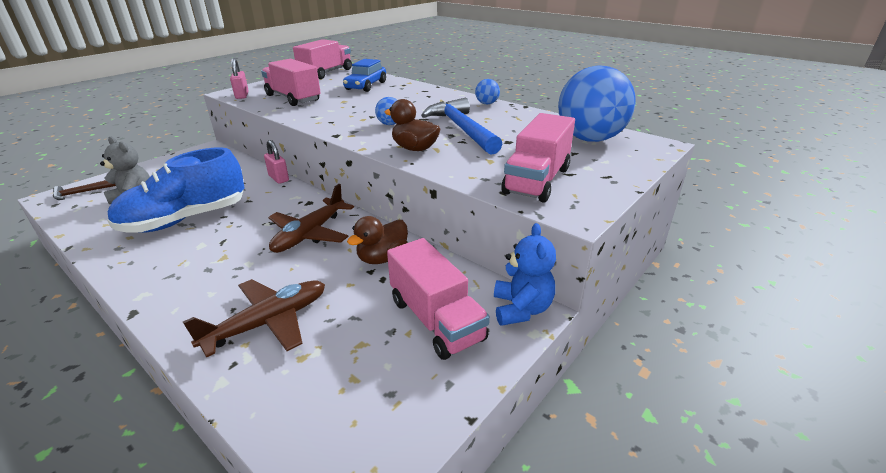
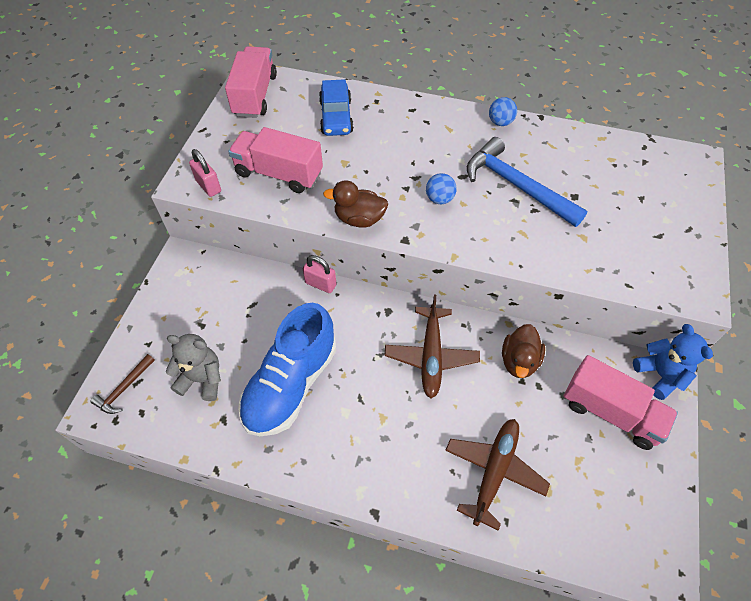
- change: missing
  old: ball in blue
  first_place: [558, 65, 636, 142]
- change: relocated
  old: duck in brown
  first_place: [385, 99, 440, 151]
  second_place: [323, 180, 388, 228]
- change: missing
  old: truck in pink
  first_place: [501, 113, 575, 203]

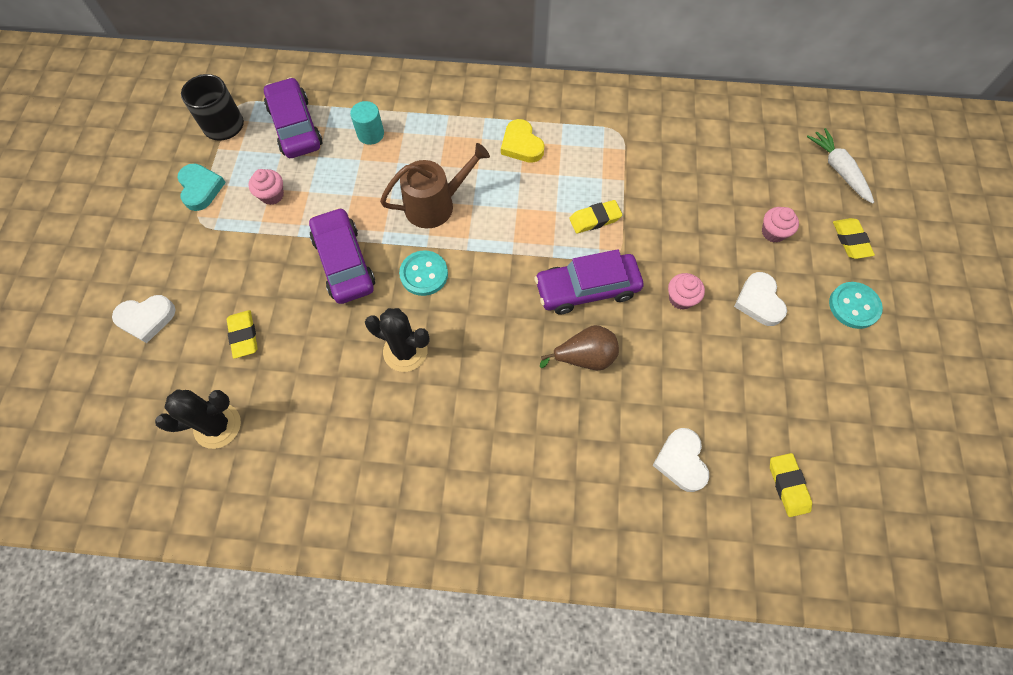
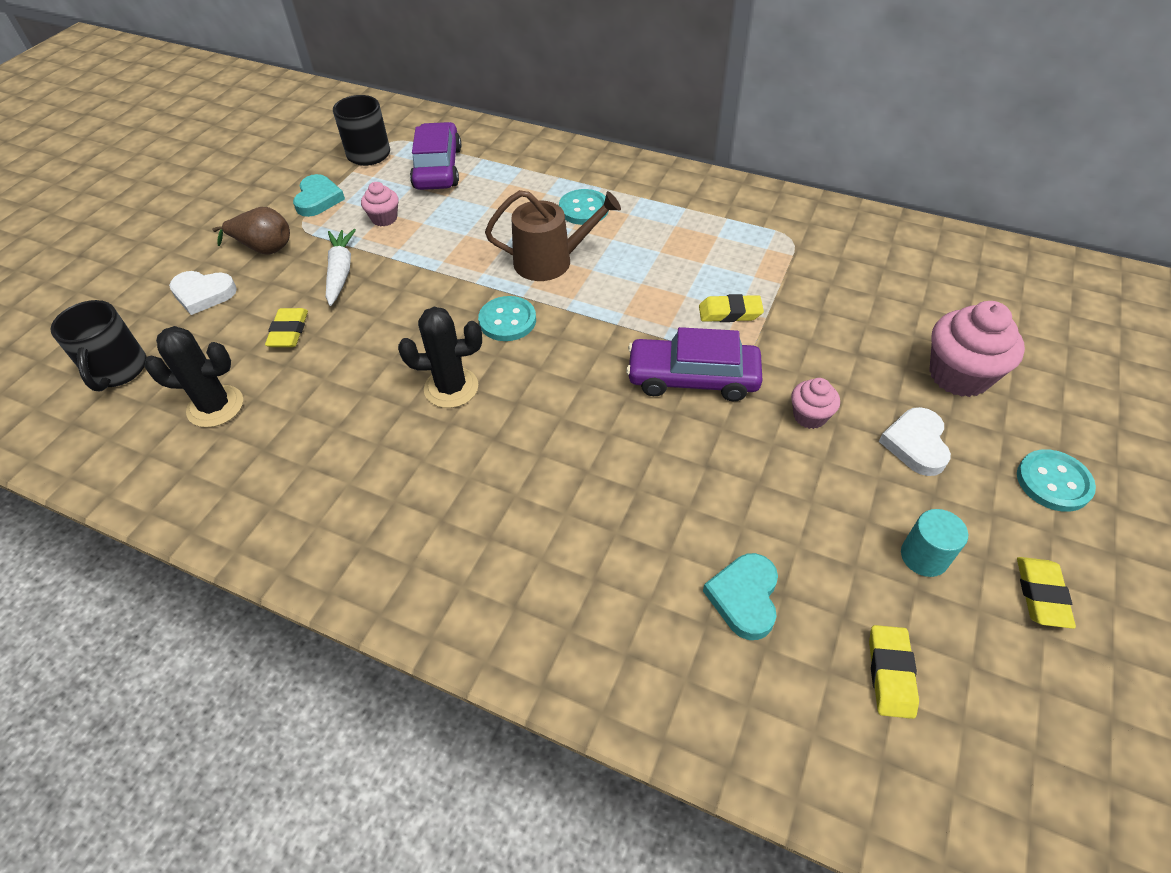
- change: relocated
  old: cylinder in turquoise
  first_place: [350, 101, 384, 145]
  second_place: [901, 509, 968, 577]
- change: missing
  old: heart in yellow
  first_place: [501, 119, 544, 163]
- change: relocated
  old: carrot in white
  first_place: [807, 128, 874, 204]
  second_place: [326, 229, 356, 306]
- change: missing
  old: car in purple
  first_place: [309, 207, 375, 304]
- change: size
  old: cupcake in pink
  first_place: [762, 207, 799, 243]
  second_place: [929, 301, 1025, 397]
  factor: 1.85
- change: relocated
  old: eraser in yellow
  first_place: [833, 218, 875, 259]
  second_place: [1017, 557, 1076, 629]
- change: spun
  old: cactus in black
  first_place: [365, 308, 430, 372]
  second_place: [398, 307, 482, 408]
  degrees: -45
- change: relocated
  old: pear in brown
  first_place: [540, 325, 619, 371]
  second_place: [212, 207, 290, 255]
- change: colour
  old: heart in white
  new: heart in turquoise
  first_place: [652, 428, 709, 492]
  second_place: [703, 553, 778, 640]
- change: appeared
  new: button in turquoise
  second_place: [559, 189, 609, 225]
- change: appeared
  new: mug in black
  second_place: [50, 300, 147, 392]

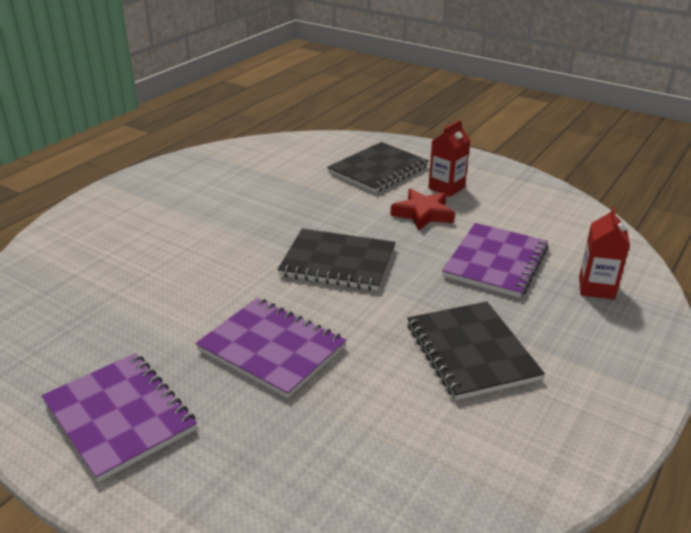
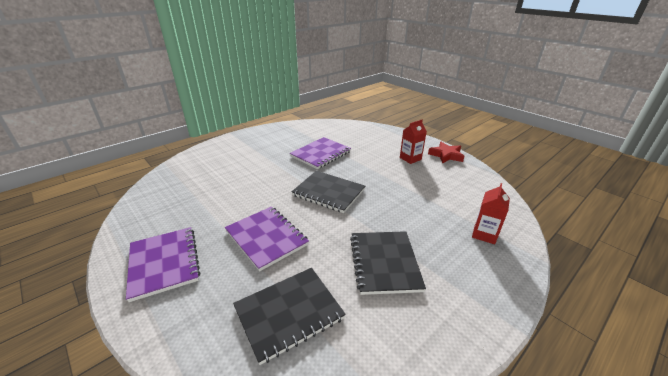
- change: relocated
  old: notebook in black
  first_place: [327, 142, 429, 193]
  second_place: [233, 268, 346, 365]
- change: relocated
  old: star in red
  first_place: [390, 189, 455, 231]
  second_place: [428, 142, 464, 164]
- change: relocated
  old: notebook in purple
  first_place: [442, 223, 549, 298]
  second_place: [290, 137, 351, 169]

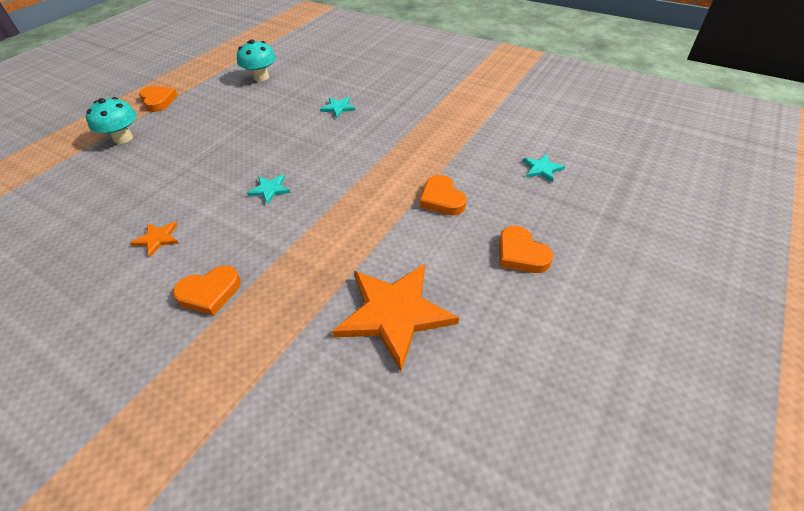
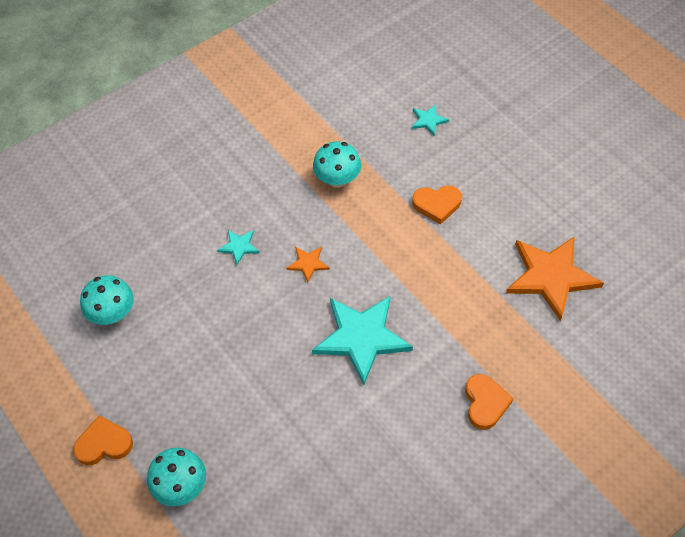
- change: size
  old: star in turquoise
  first_place: [247, 175, 291, 205]
  second_place: [312, 296, 413, 385]
  factor: 2.22
- change: relocated
  old: star in orange
  first_place: [130, 222, 179, 257]
  second_place: [287, 247, 330, 282]
- change: missing
  old: heart in orange
  first_place: [499, 226, 553, 273]
- change: appeared
  new: mushroom in turquoise
  second_place: [313, 141, 361, 188]

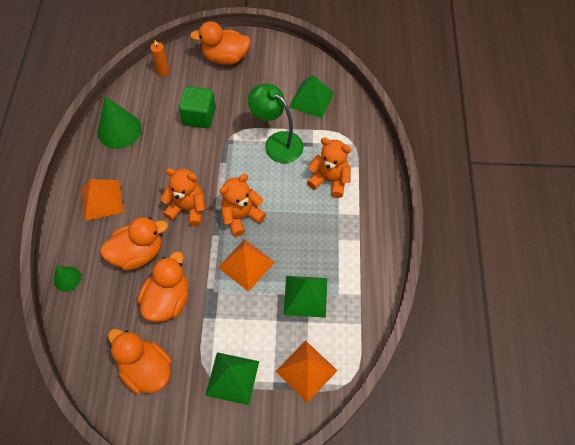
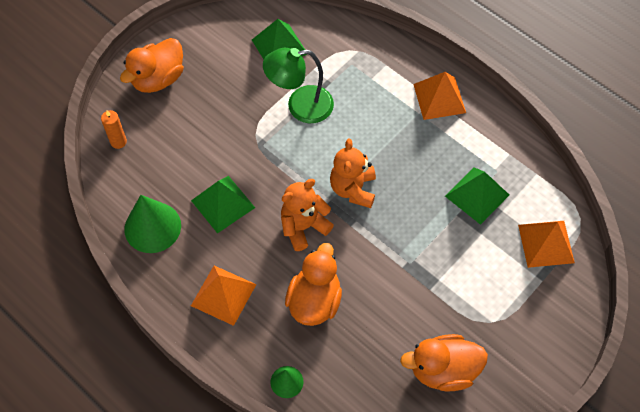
- change: missing
  old: cube in green
  first_place: [179, 86, 216, 128]
- change: missing
  old: teddy bear in orange
  first_place: [307, 138, 351, 198]
- change: relocated
  old: pyramid in orange
  first_place: [218, 239, 275, 292]
  second_place: [413, 72, 466, 120]
- change: missing
  old: duck in orange
  first_place: [138, 251, 188, 322]
- change: relocated
  old: pyramid in green
  first_place: [205, 352, 259, 405]
  second_place: [191, 176, 255, 233]

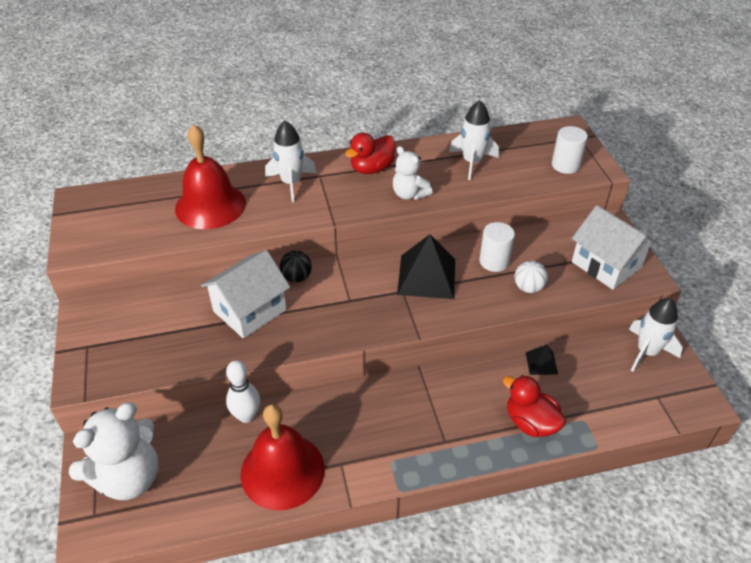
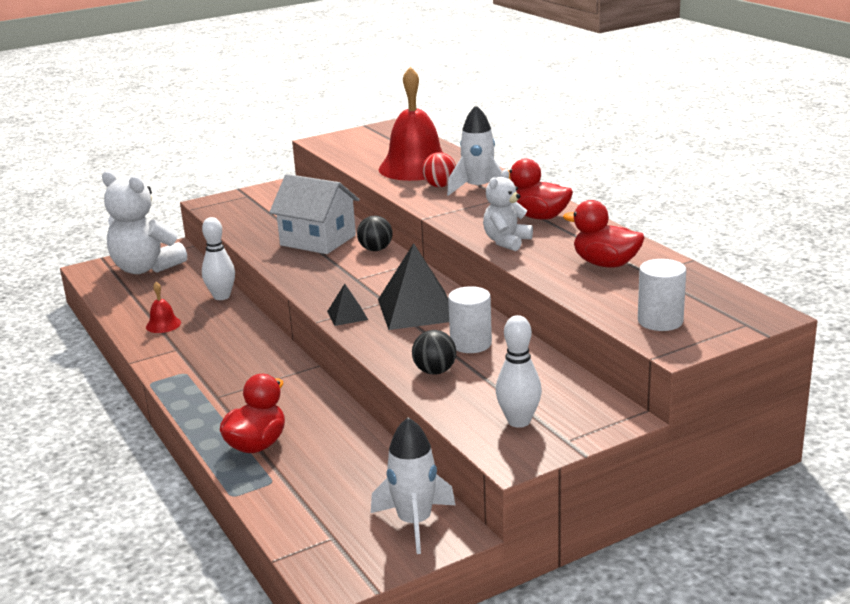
- change: exchanged
  old: rocket in white
  new: duck in red
  first_place: [449, 100, 499, 180]
  second_place: [563, 200, 645, 268]
- change: exchanged
  old: house in white
  new: bowling pin in white
  first_place: [572, 205, 657, 290]
  second_place: [496, 315, 542, 428]
- change: colour
  old: ball in white
  new: ball in black
  first_place: [515, 261, 548, 293]
  second_place: [412, 330, 456, 375]
- change: relocated
  old: pyramid in black
  first_place: [526, 345, 558, 375]
  second_place: [327, 284, 368, 326]
- change: size
  old: bell in red
  first_place: [241, 404, 325, 510]
  second_place: [146, 282, 181, 333]
  factor: 0.42
- change: appeared
  new: ball in red
  second_place: [422, 153, 456, 187]

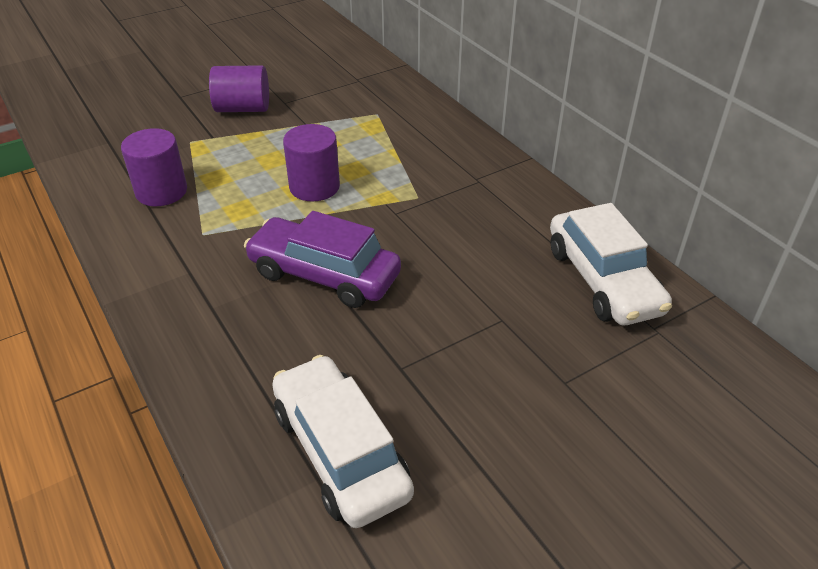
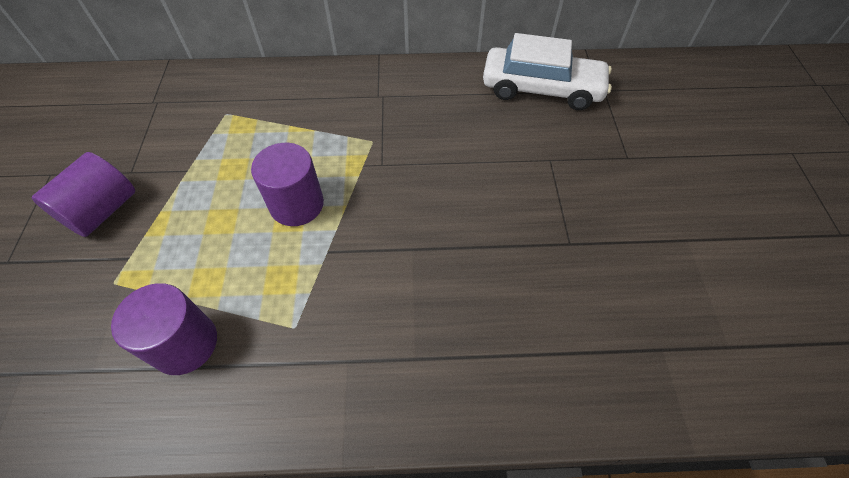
- change: missing
  old: car in purple
  first_place: [244, 211, 401, 308]
- change: missing
  old: car in white
  first_place: [272, 355, 414, 528]

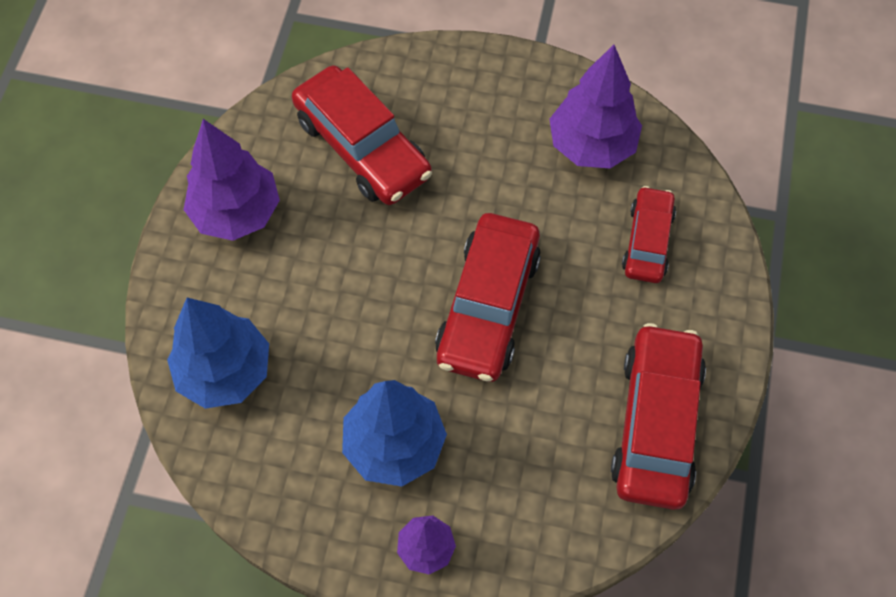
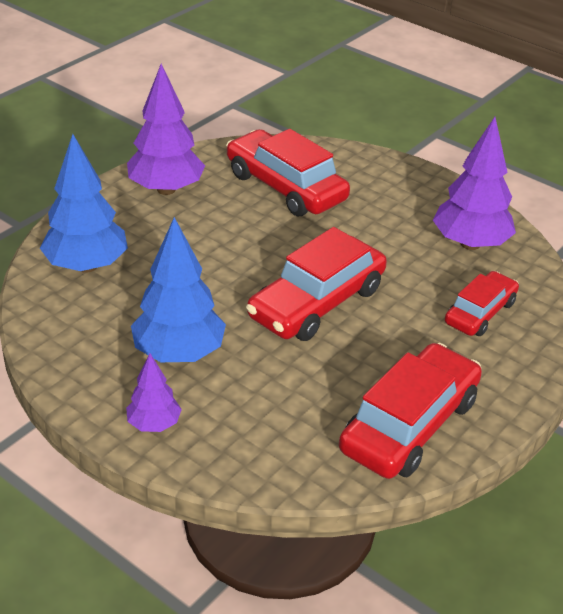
- change: spun
  old: car in red
  first_place: [292, 65, 432, 205]
  second_place: [226, 129, 350, 216]
  degrees: 150

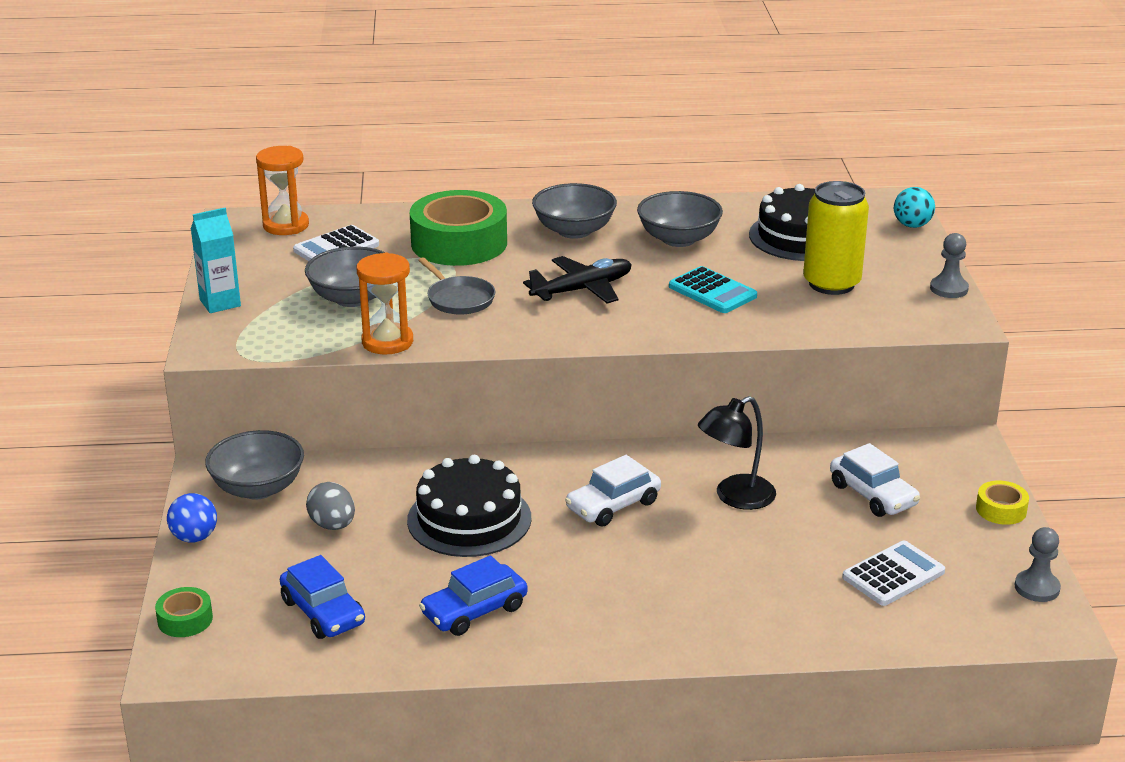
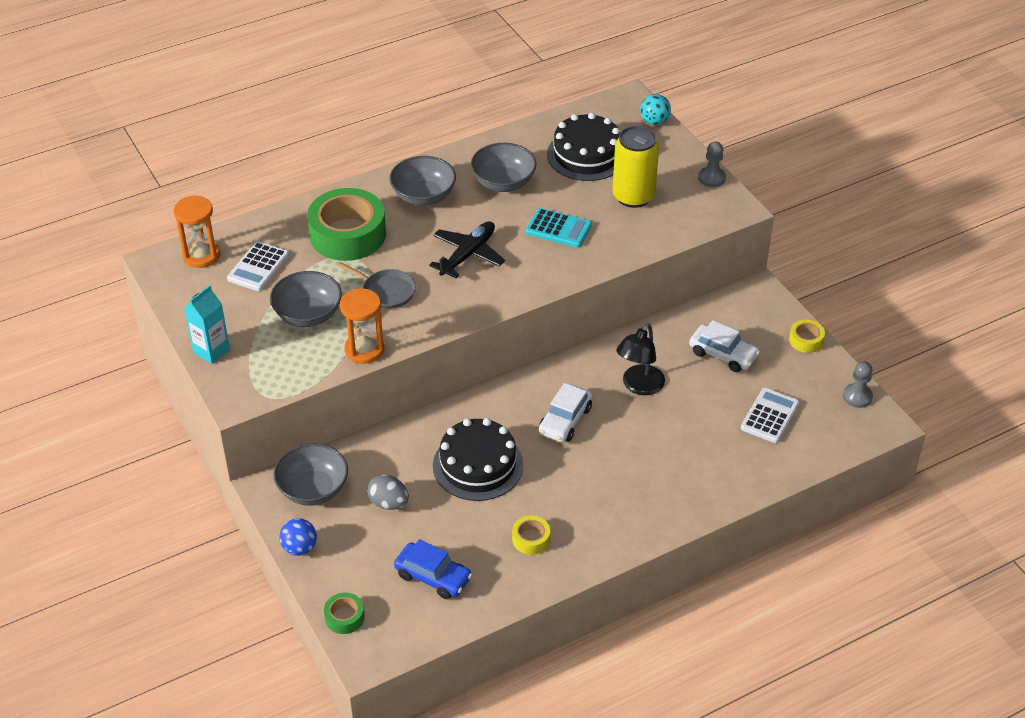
- change: exchanged
  old: car in blue
  new: tape in yellow
  first_place: [419, 555, 528, 636]
  second_place: [512, 516, 550, 555]

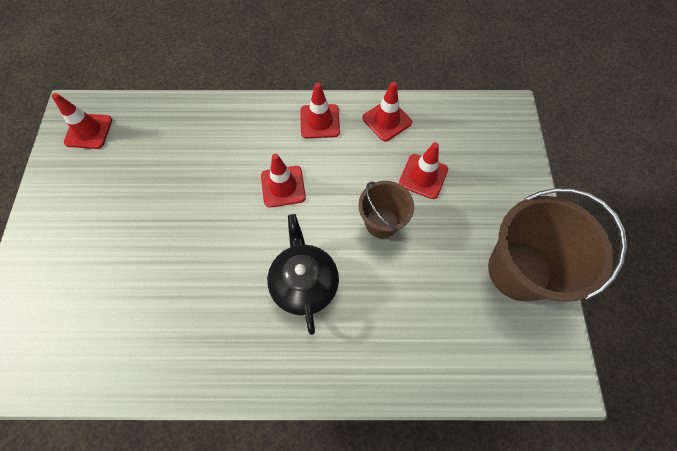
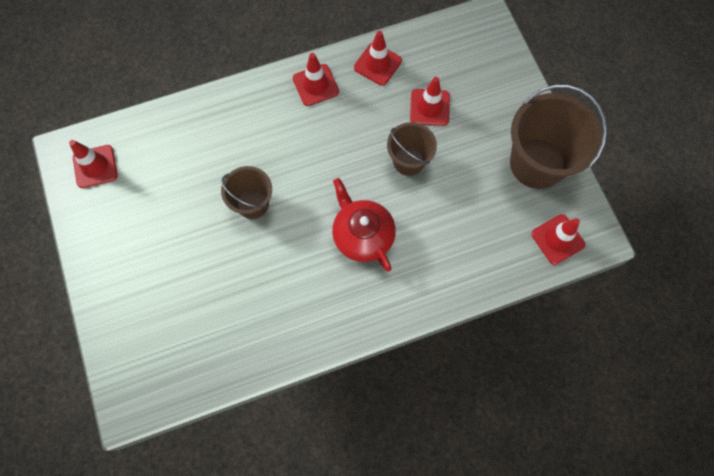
- change: relocated
  old: traffic cone in red
  first_place: [261, 154, 306, 208]
  second_place: [531, 214, 585, 265]
- change: colour
  old: teapot in black
  new: teapot in red
  first_place: [267, 214, 339, 335]
  second_place: [332, 178, 396, 271]
- change: appeared
  new: bucket in brown
  second_place: [221, 166, 272, 219]

